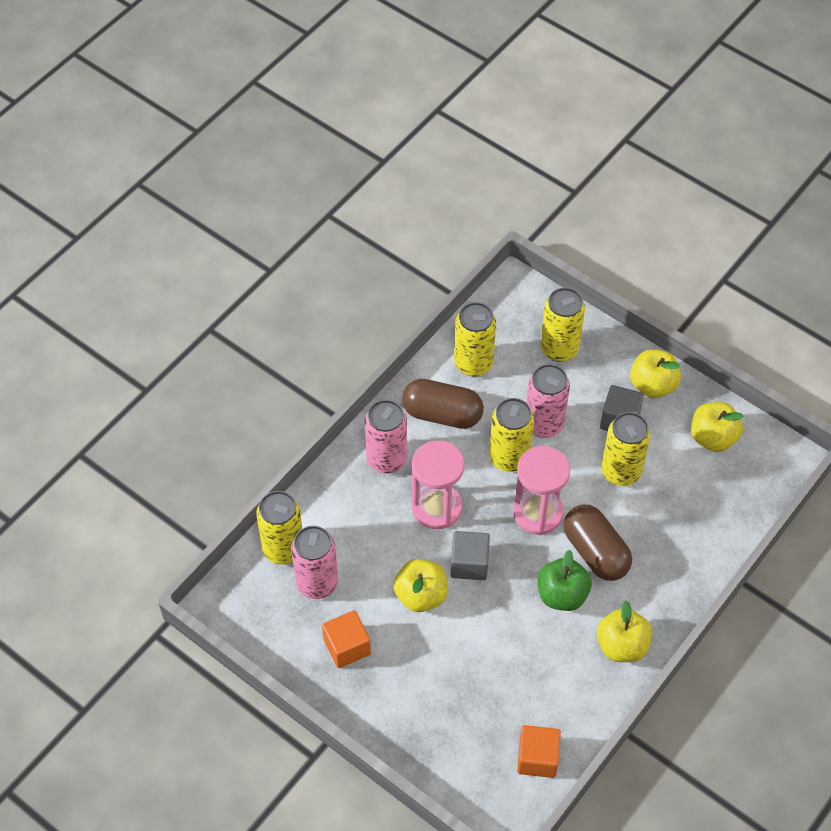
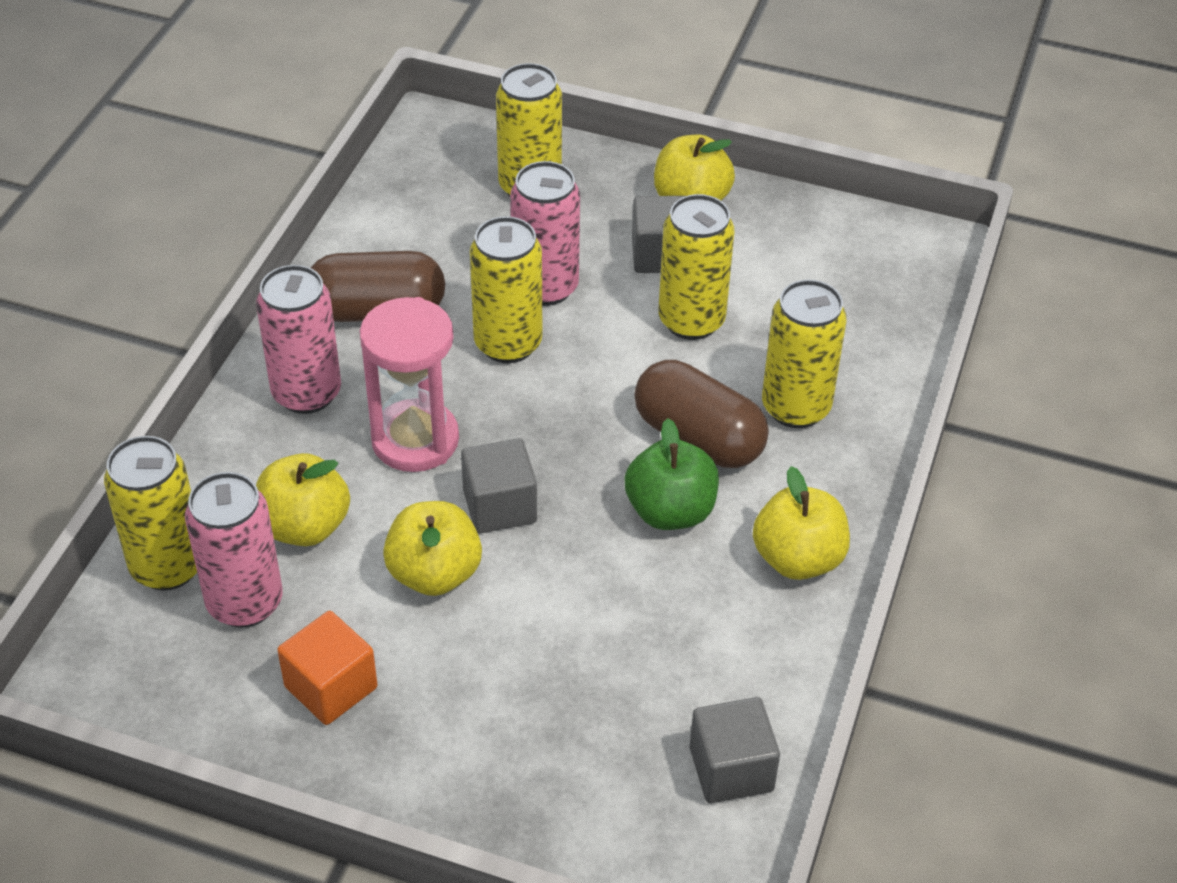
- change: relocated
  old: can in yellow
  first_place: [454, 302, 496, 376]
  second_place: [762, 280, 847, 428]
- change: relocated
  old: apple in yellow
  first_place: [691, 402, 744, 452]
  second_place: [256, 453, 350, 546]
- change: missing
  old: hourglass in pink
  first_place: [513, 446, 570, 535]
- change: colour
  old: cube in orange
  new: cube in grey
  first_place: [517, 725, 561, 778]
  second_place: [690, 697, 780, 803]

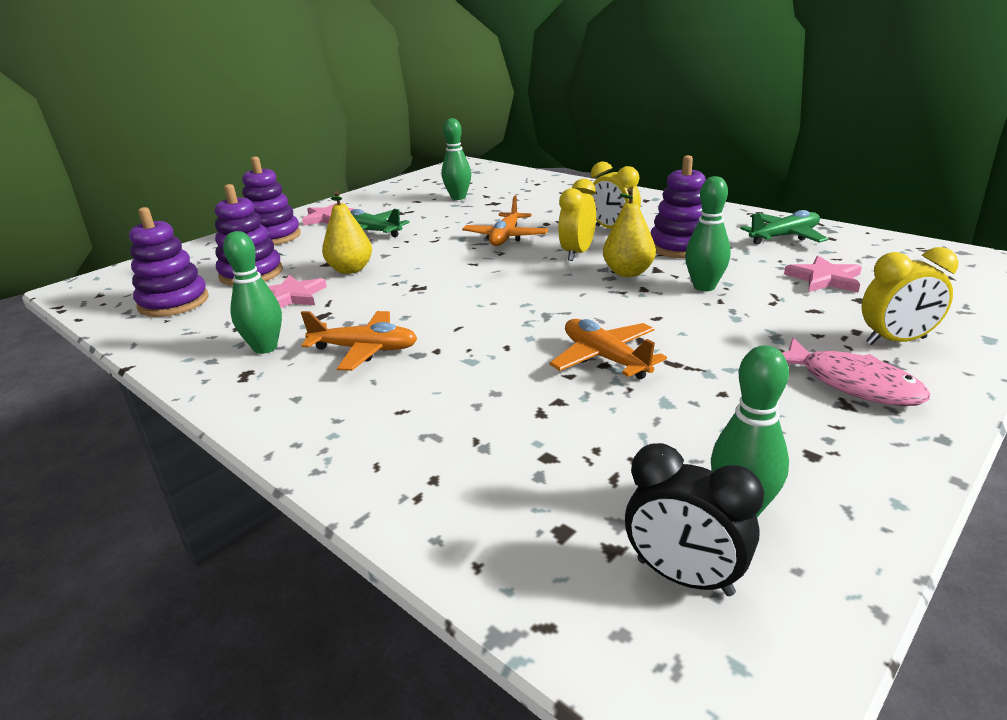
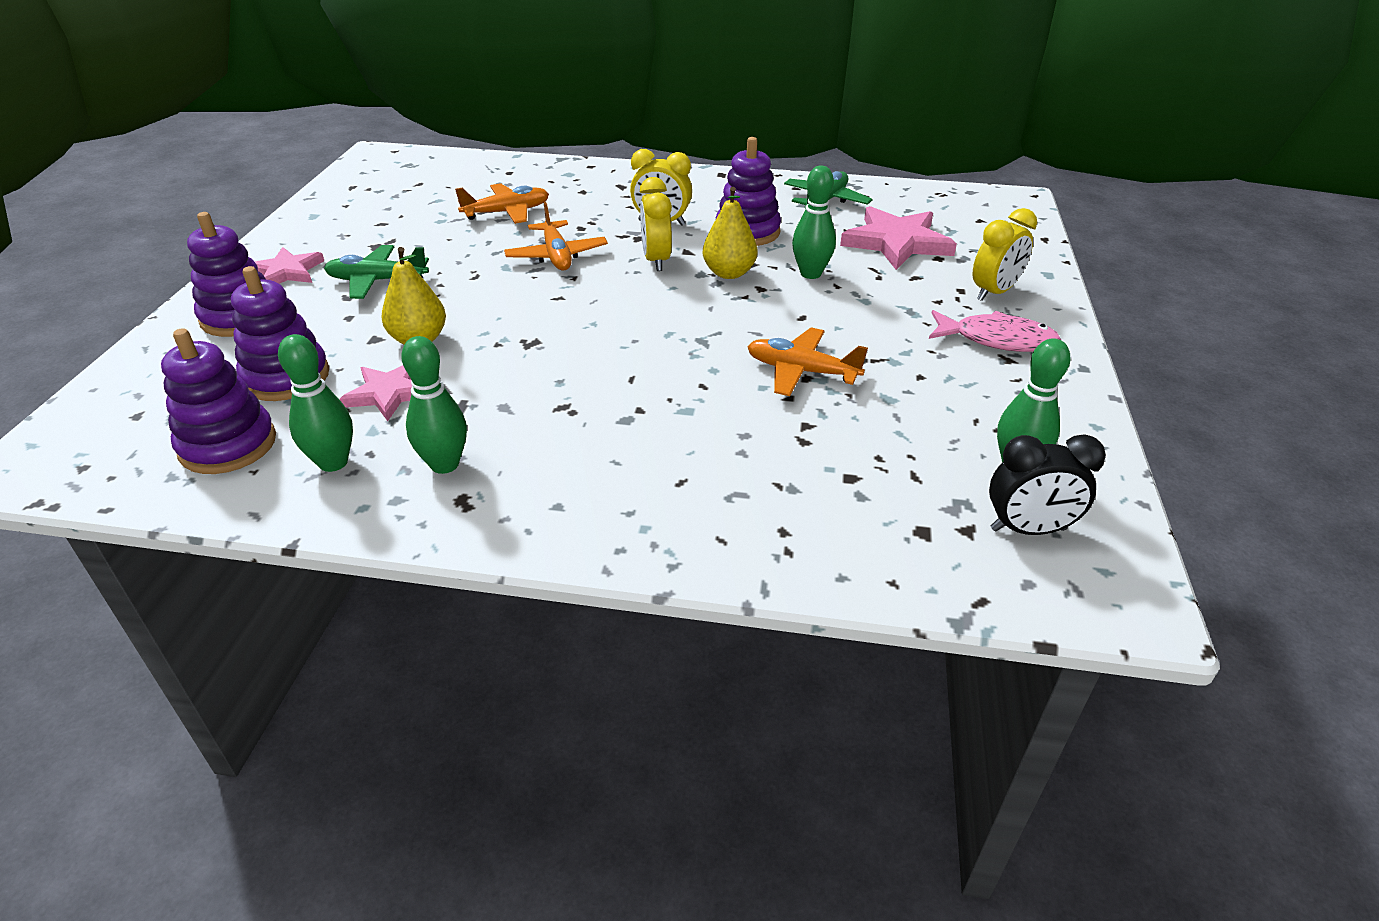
- change: relocated
  old: bowling pin in green
  first_place: [442, 118, 471, 200]
  second_place: [278, 334, 353, 472]
- change: size
  old: star in pink
  first_place: [784, 256, 862, 292]
  second_place: [840, 206, 957, 270]
  factor: 1.61
- change: relocated
  old: plane in orange
  first_place: [301, 311, 418, 371]
  second_place: [455, 183, 549, 224]

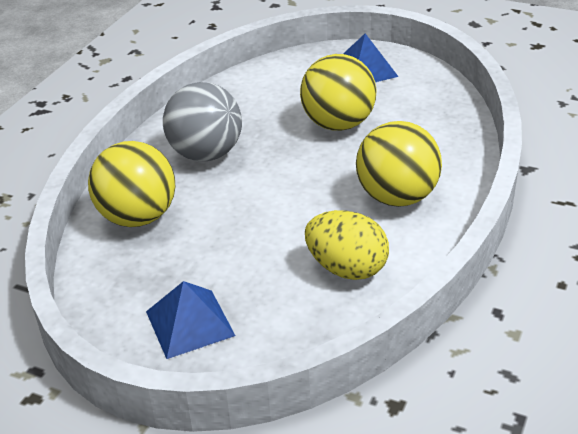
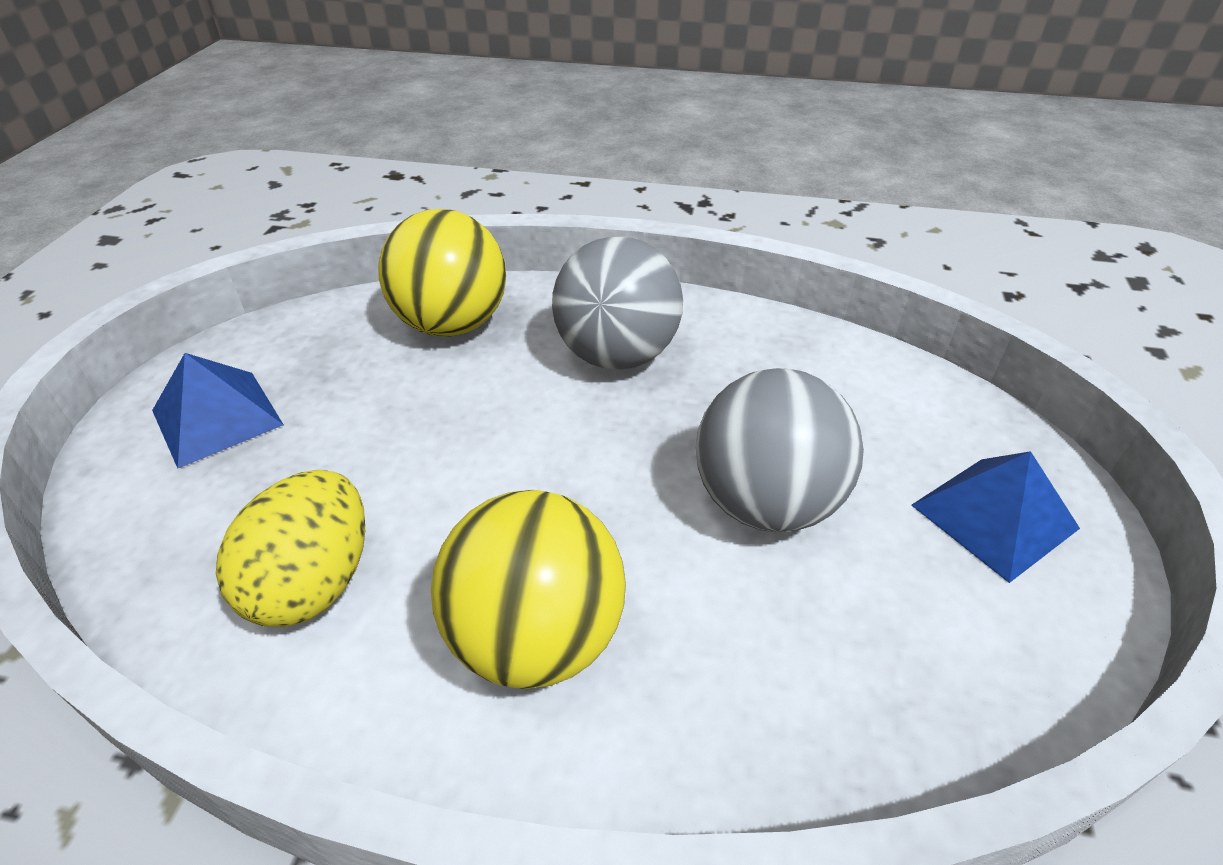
- change: colour
  old: ball in yellow
  new: ball in grey
  first_place: [300, 54, 376, 131]
  second_place: [696, 368, 864, 532]

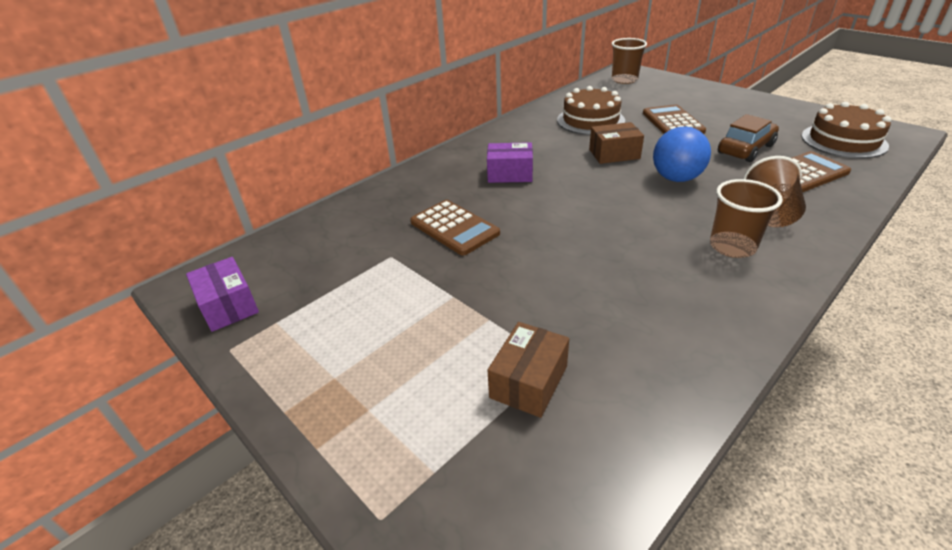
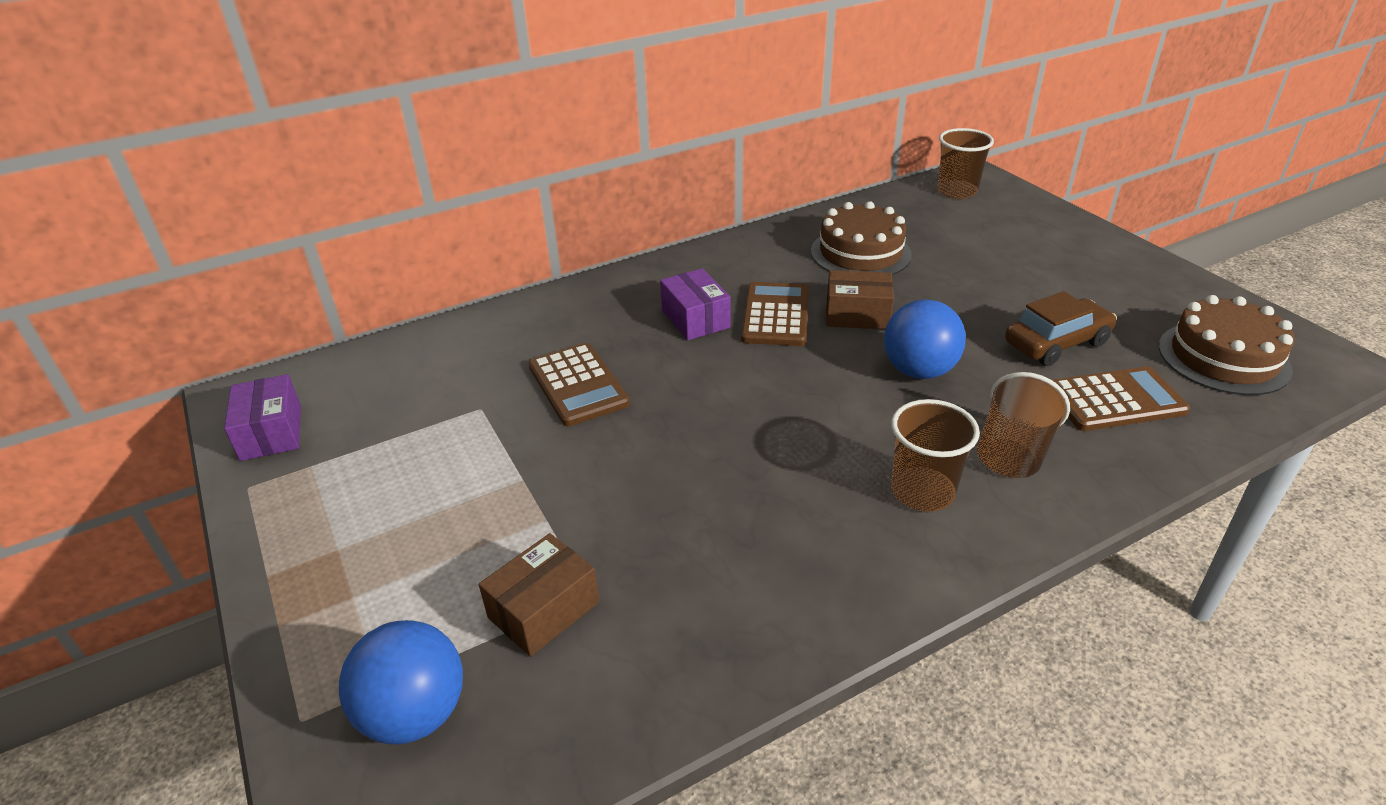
- change: relocated
  old: calculator in brown
  first_place: [643, 105, 706, 134]
  second_place: [741, 282, 809, 346]
- change: spun
  old: box in purple
  first_place: [487, 142, 533, 183]
  second_place: [660, 268, 731, 340]
  degrees: 45
- change: appeared
  new: ball in blue
  second_place: [339, 620, 463, 744]

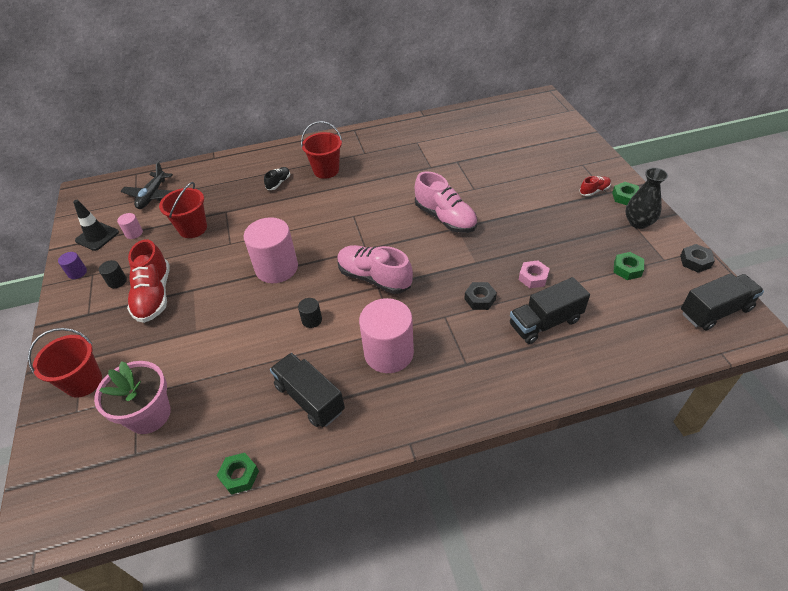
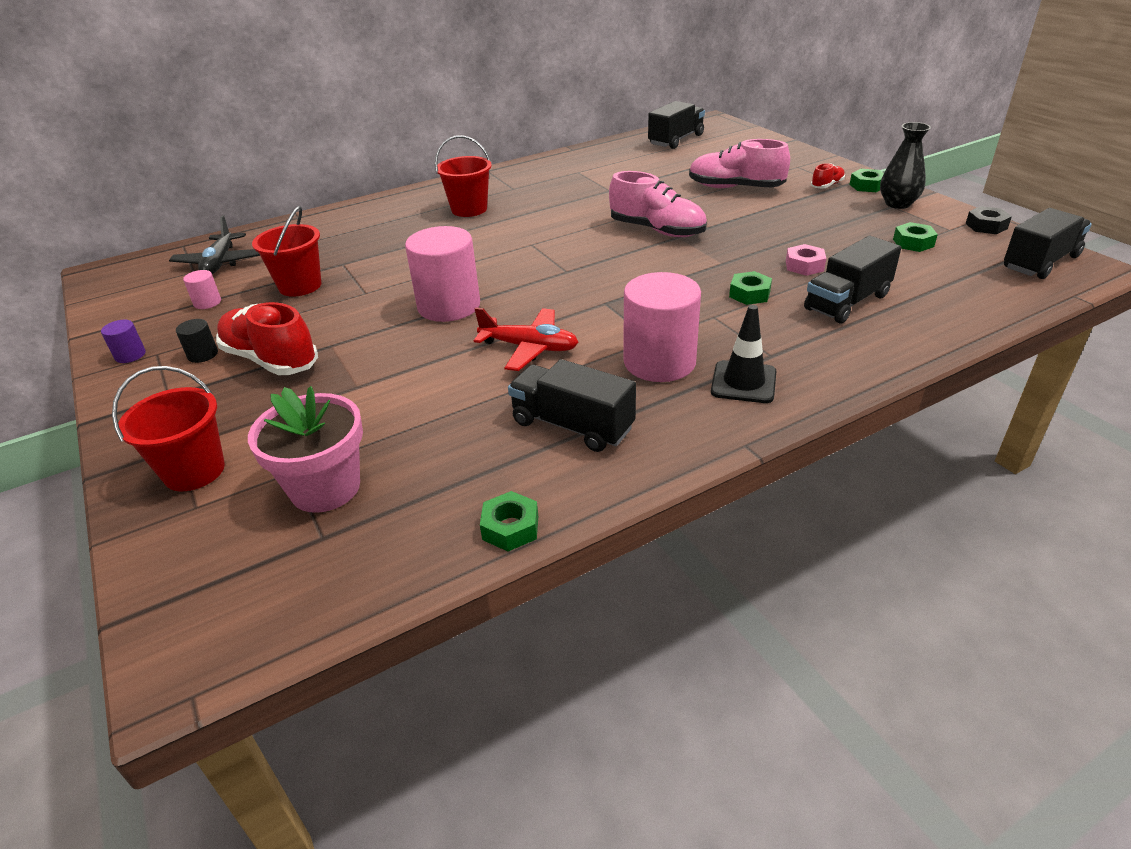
- change: missing
  old: shoe in black
  first_place: [264, 167, 290, 190]
- change: relocated
  old: traffic cone in black
  first_place: [73, 200, 119, 251]
  second_place: [711, 305, 776, 403]
- change: spun
  old: shoe in red
  first_place: [127, 239, 170, 323]
  second_place: [216, 302, 318, 375]
  degrees: 150
- change: relocated
  old: shoe in pink
  first_place: [337, 245, 413, 294]
  second_place: [689, 139, 790, 188]
- change: colour
  old: nut in black
  new: nut in green
  first_place: [464, 282, 497, 310]
  second_place: [729, 271, 772, 305]
- change: exchanged
  old: cylinder in black
  new: plane in red
  first_place: [298, 298, 322, 328]
  second_place: [474, 307, 579, 371]
- change: appeared
  new: truck in black
  second_place: [648, 101, 705, 149]

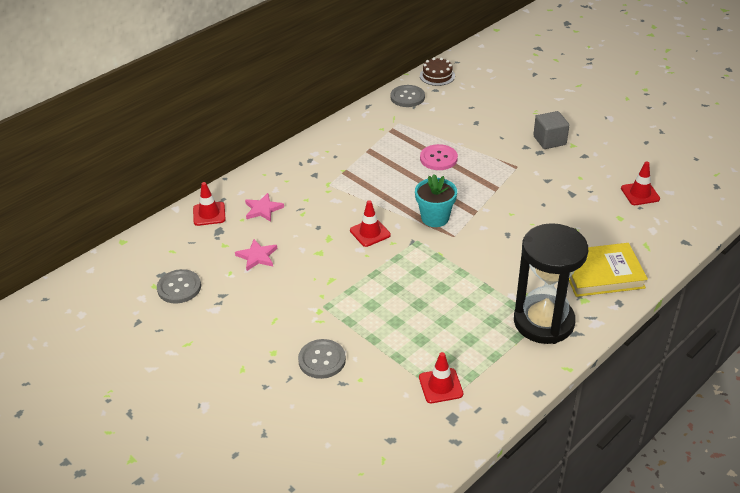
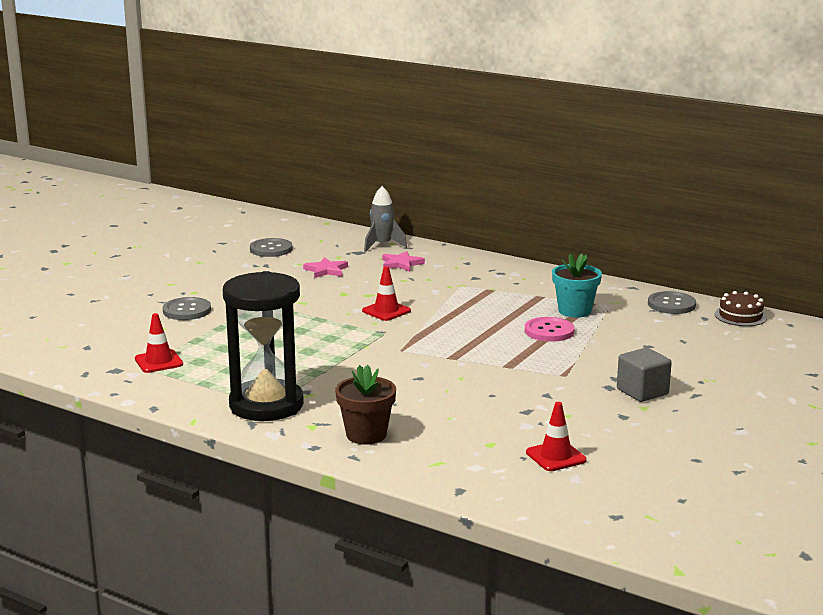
- change: relocated
  old: flower pot in turquoise
  first_place: [415, 174, 457, 227]
  second_place: [552, 253, 602, 318]
- change: exchanged
  old: traffic cone in red
  new: rocket in grey
  first_place: [193, 182, 226, 226]
  second_place: [364, 186, 407, 252]
- change: exchanged
  old: book in yellow
  new: flower pot in brown
  first_place: [569, 243, 648, 297]
  second_place: [335, 365, 396, 445]

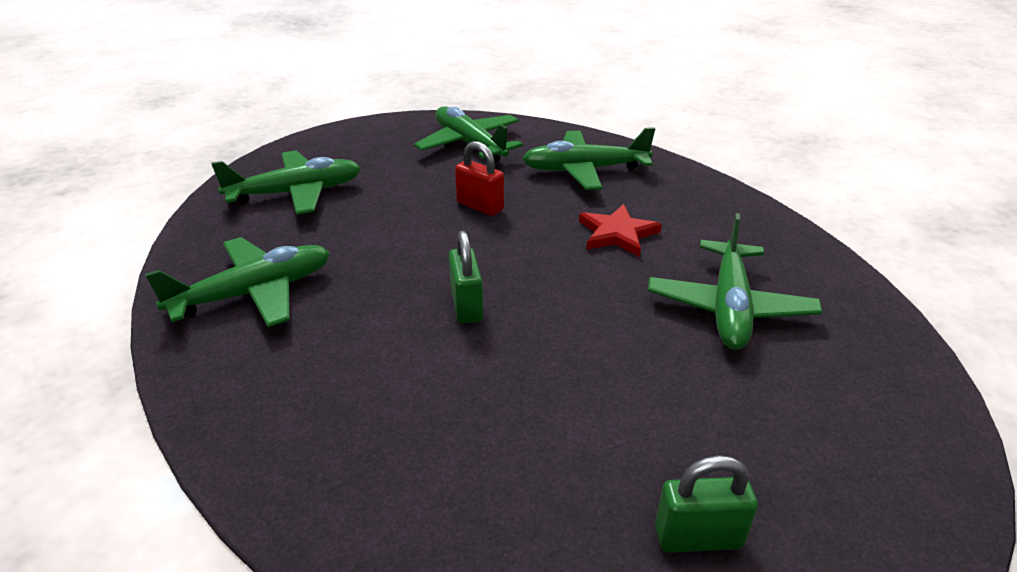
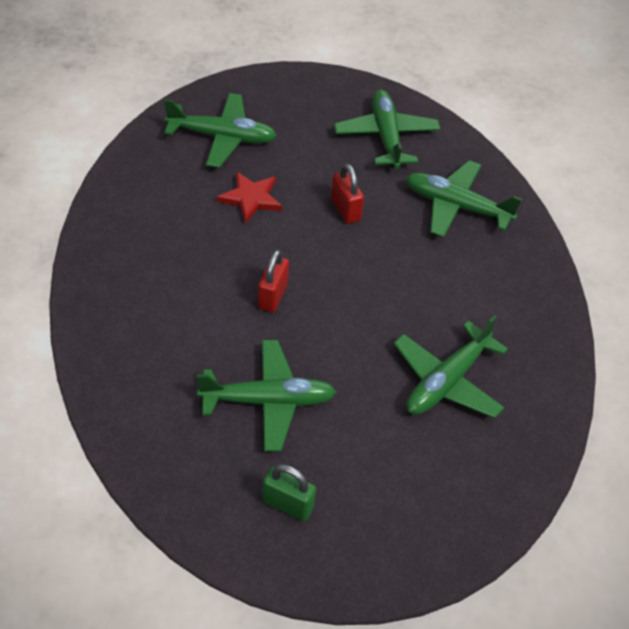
- change: relocated
  old: star in red
  first_place: [579, 204, 662, 257]
  second_place: [217, 171, 282, 223]
- change: colour
  old: padlock in green
  new: padlock in red
  first_place: [449, 231, 483, 324]
  second_place: [258, 249, 289, 313]
- change: relocated
  old: plane in green
  first_place: [145, 237, 330, 327]
  second_place: [197, 340, 336, 451]

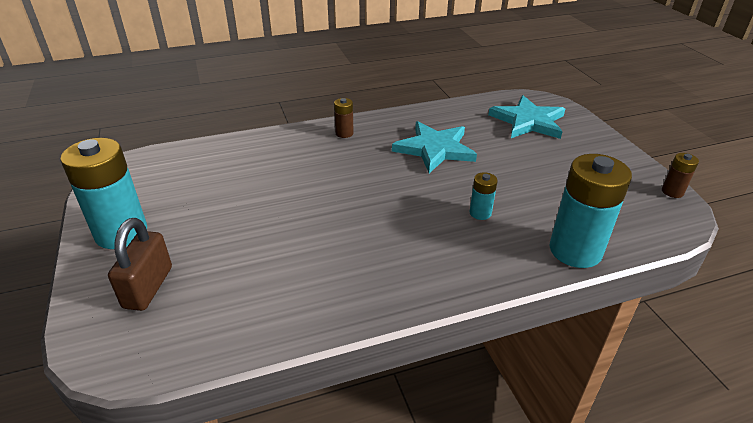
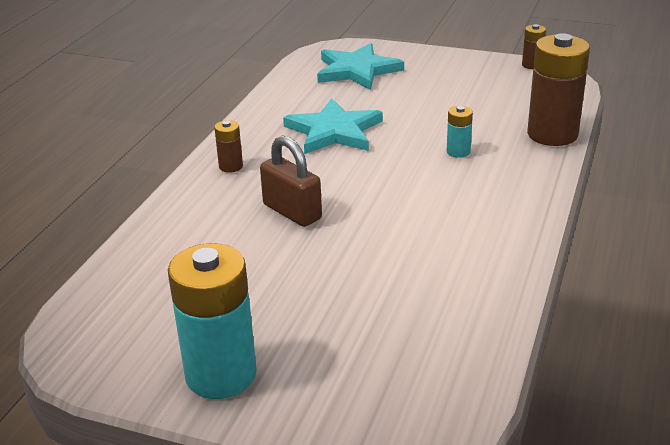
- change: colour
  old: battery in turquoise
  new: battery in brown
  first_place: [549, 154, 632, 268]
  second_place: [527, 33, 590, 146]
- change: relocated
  old: padlock in brown
  first_place: [108, 218, 172, 311]
  second_place: [260, 135, 322, 227]

